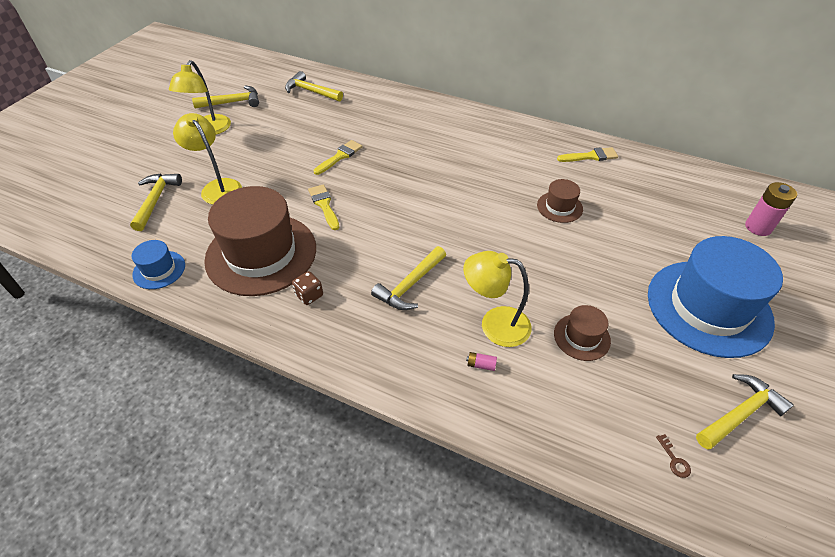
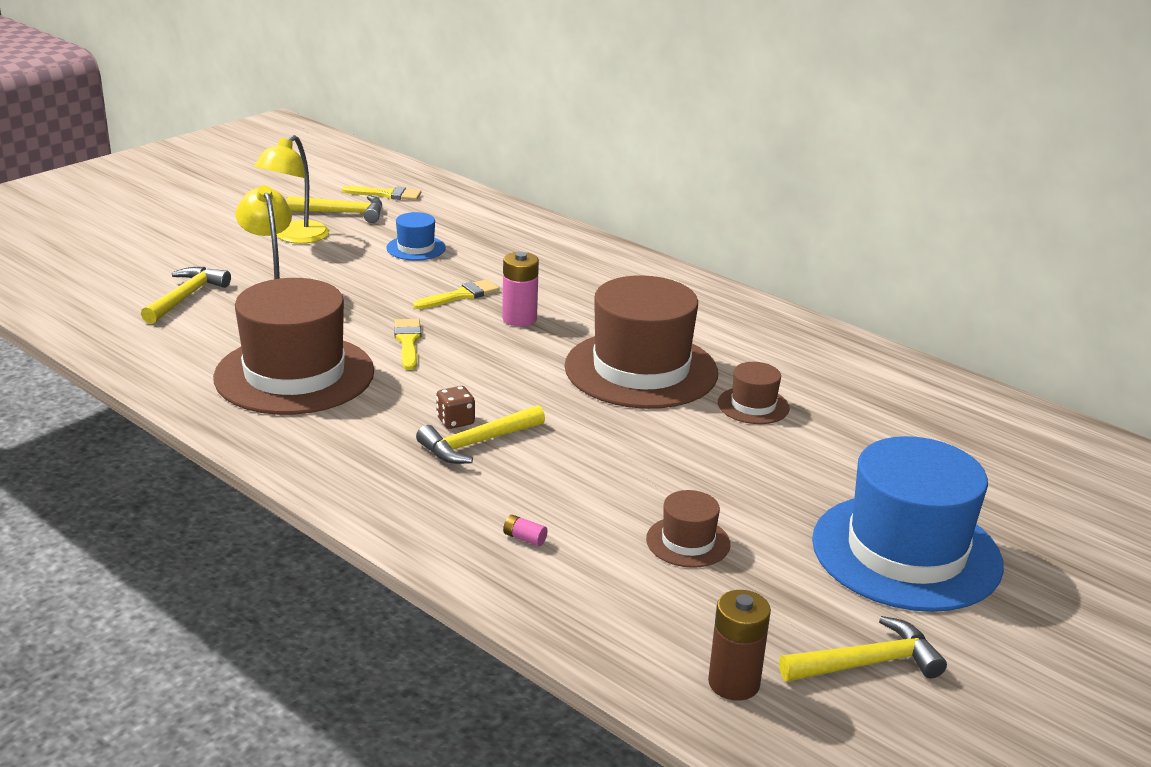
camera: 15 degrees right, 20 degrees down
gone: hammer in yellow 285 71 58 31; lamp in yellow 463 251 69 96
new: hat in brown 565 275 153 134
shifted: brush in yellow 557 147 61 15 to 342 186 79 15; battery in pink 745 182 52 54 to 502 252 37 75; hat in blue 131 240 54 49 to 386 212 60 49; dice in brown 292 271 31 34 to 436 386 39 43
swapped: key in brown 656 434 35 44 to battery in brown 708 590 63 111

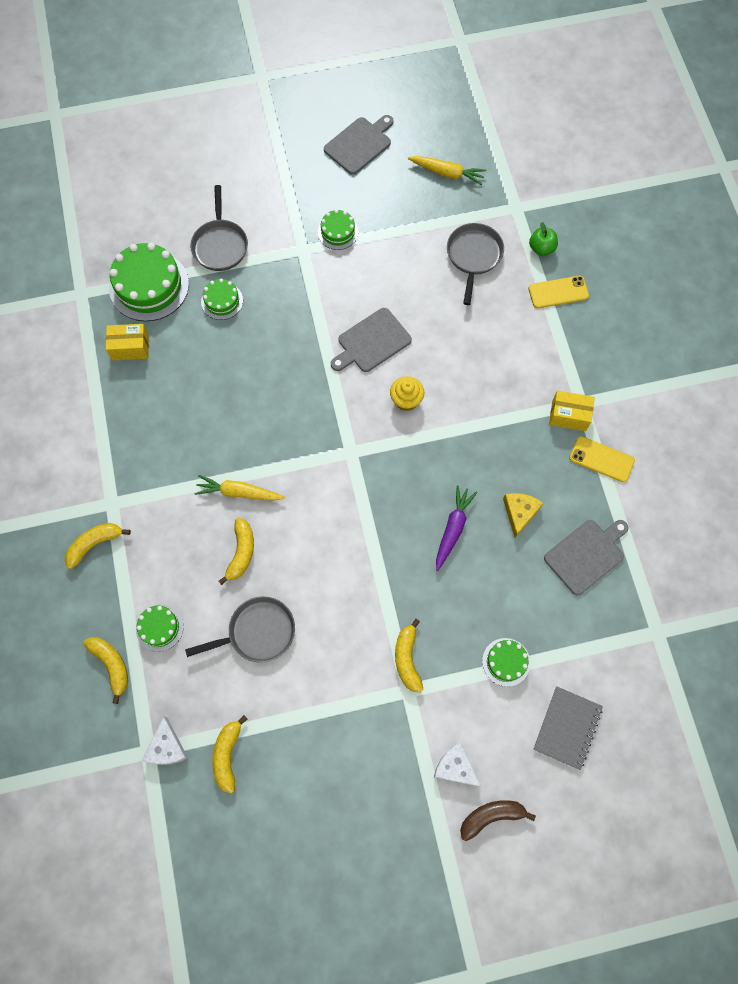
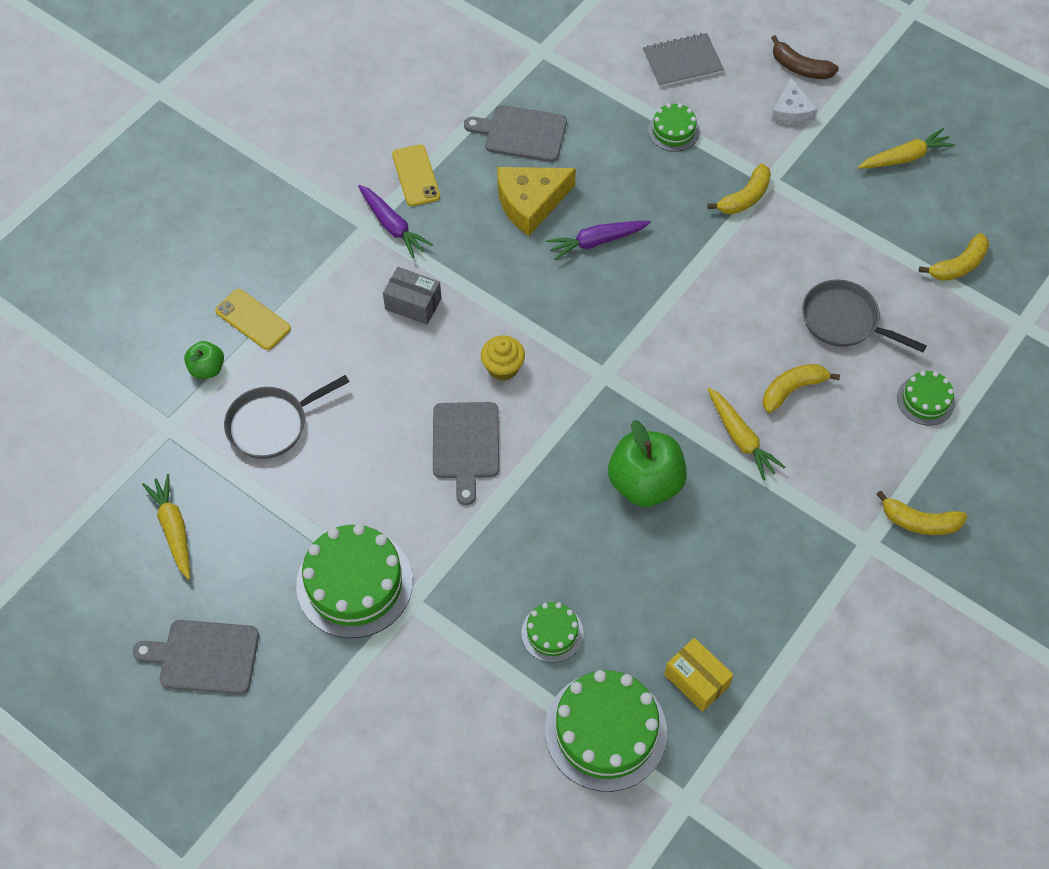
camera: 130 degrees left, 10 degrees down
gone: pan in grey 190 185 58 86; banana in yellow 83 637 45 67; cheese in white 142 716 46 49
new: carrot in yellow 858 128 97 41; box in grey 383 267 59 58; apple in green 608 420 79 87
swapped: box in yellow 549 391 46 40 to carrot in purple 358 185 75 73
rotated: cutting board in grey 331 308 81 64 = 433 402 66 103 75 degrees clockwise
scaled: cake in green 318 209 40 41 = 296 524 117 114 x1.91; cheese in yellow 503 493 41 45 = 497 167 79 69 x1.59

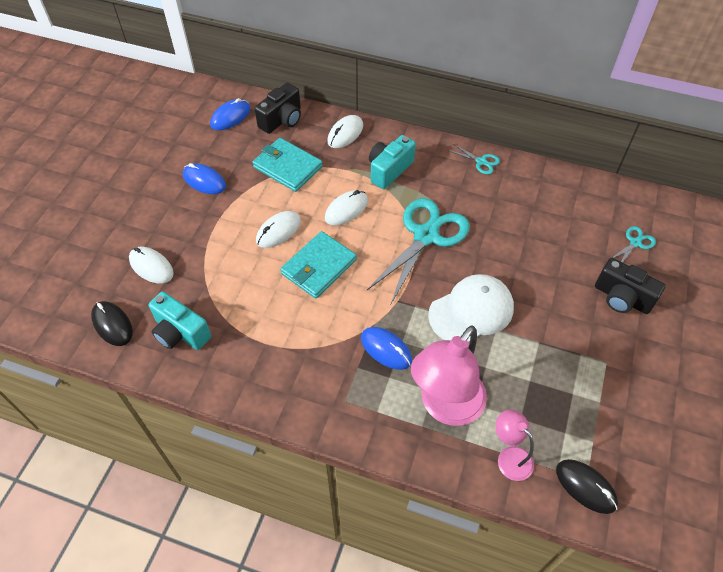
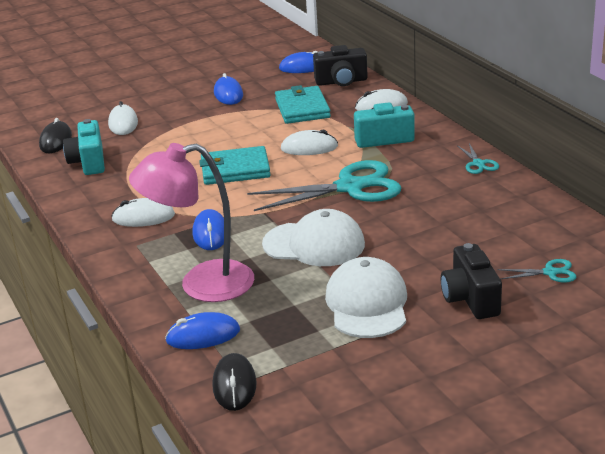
camera: 45 degrees right, 25 degrees down
new: cap in white 325 257 82 81
shifted: mouse in white 256 211 45 37 to 111 198 64 29
swapped: lamp in pink 495 410 39 71 to mouse in blue 165 312 75 37

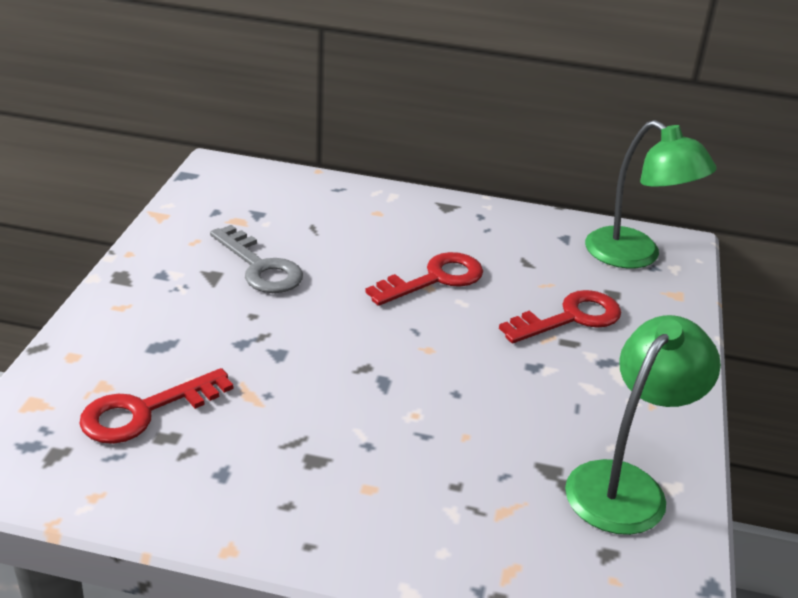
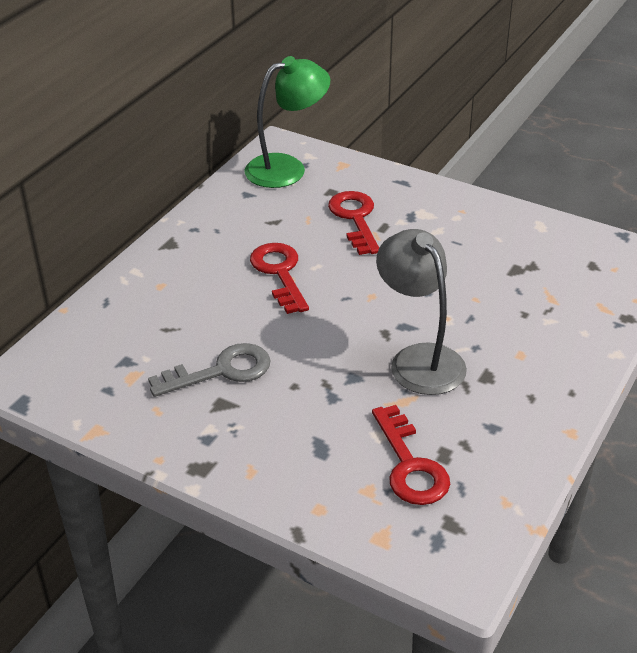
camera: 70 degrees left, 5 degrees up
gone: lamp in green 565 315 156 220
new: lamp in grey 376 229 91 166

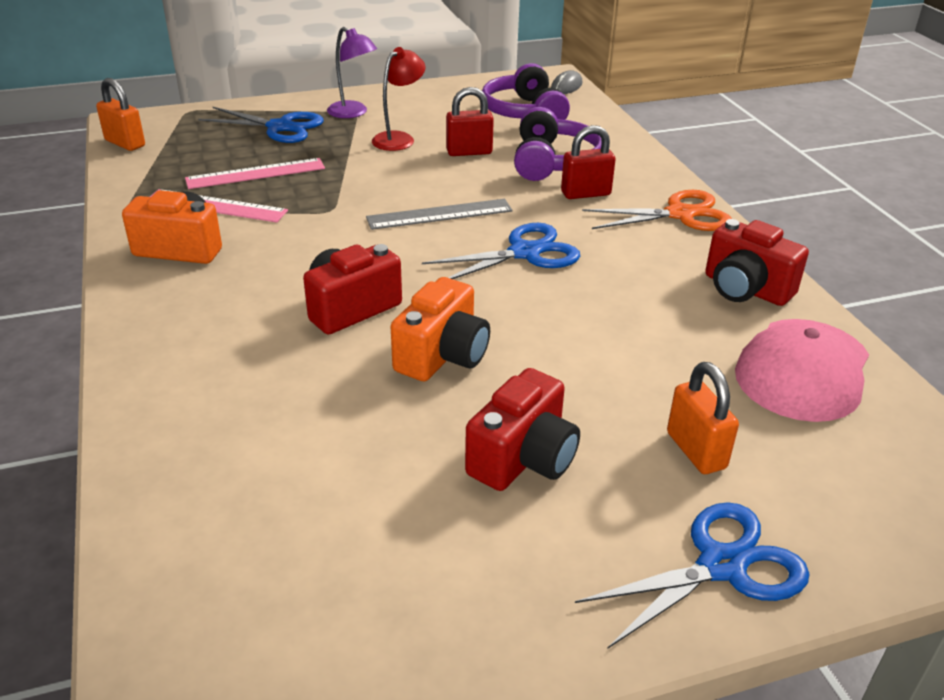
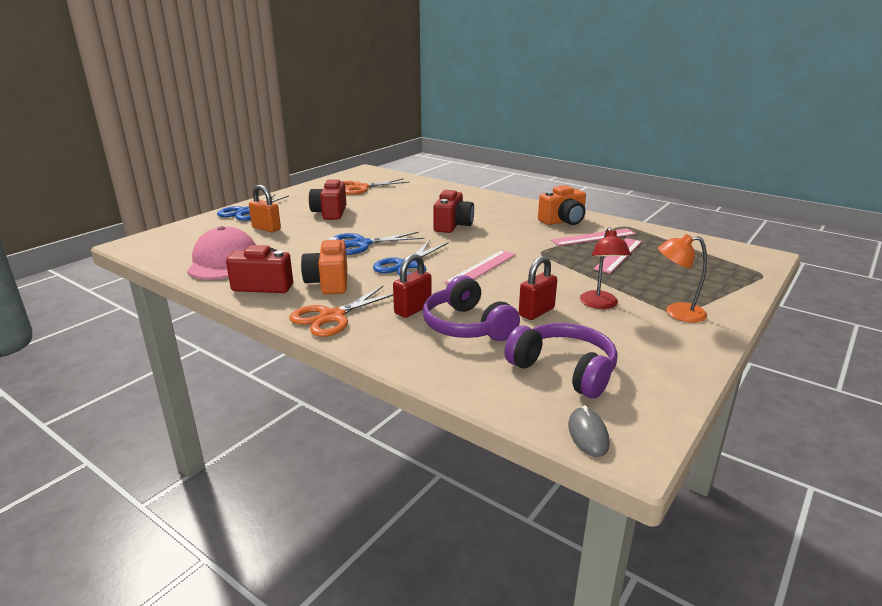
camera: 145 degrees right, 10 degrees down
gone: padlock in orange 96 78 49 73
new: scissors in orange 344 179 66 16
shifted: scissors in blue 198 107 126 36 to 334 232 91 23; camera in orange 391 277 99 104 to 301 237 46 57
repainted: lamp in purple 327 27 50 91 to lamp in orange 658 234 50 88; ruler in grey 366 199 147 31 to ruler in pink 444 250 72 34

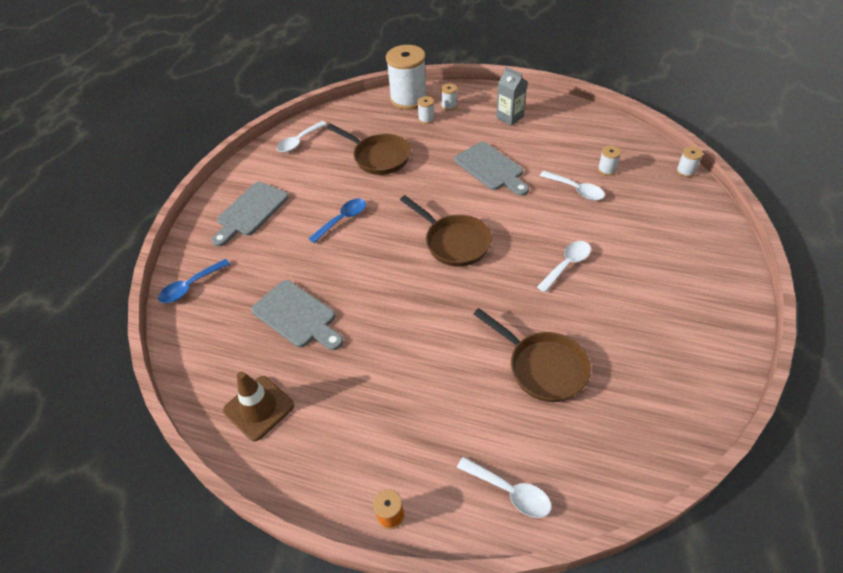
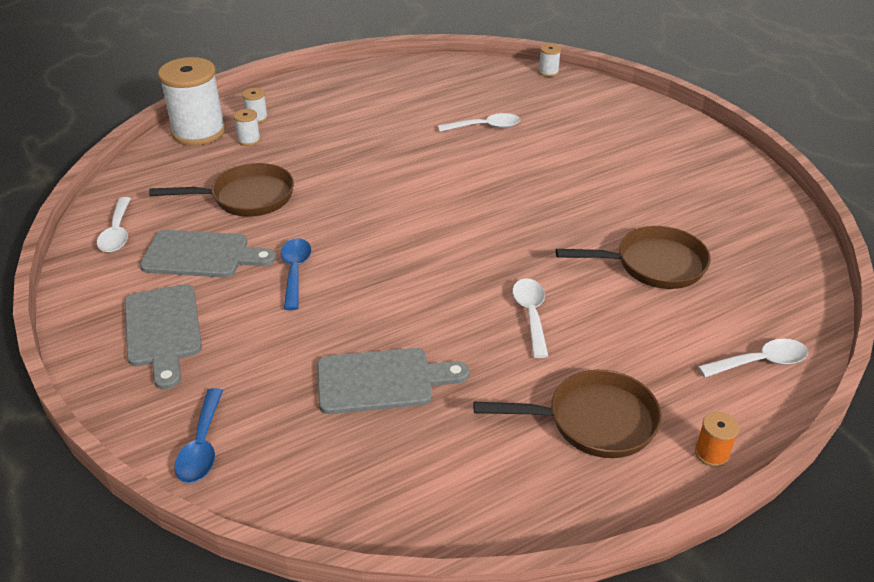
camera: 50 degrees left, 10 degrees down
gone: carton in grey 496 67 32 59; spool in white 598 145 23 31; traffic cone in brown 223 371 71 70
shifted: cutting board in grey 454 142 75 54 to 140 230 136 48; pan in brown 400 195 92 72 to 473 370 189 88; spoon in white 537 241 54 52 to 513 278 35 80

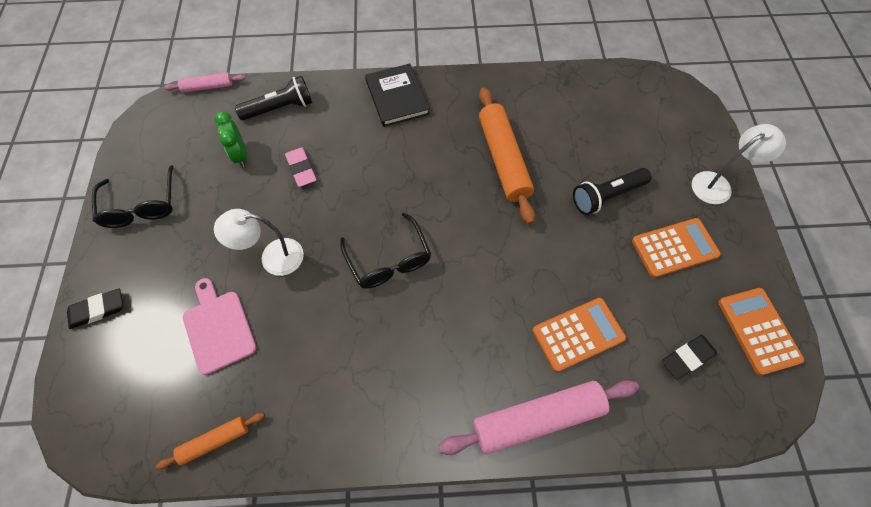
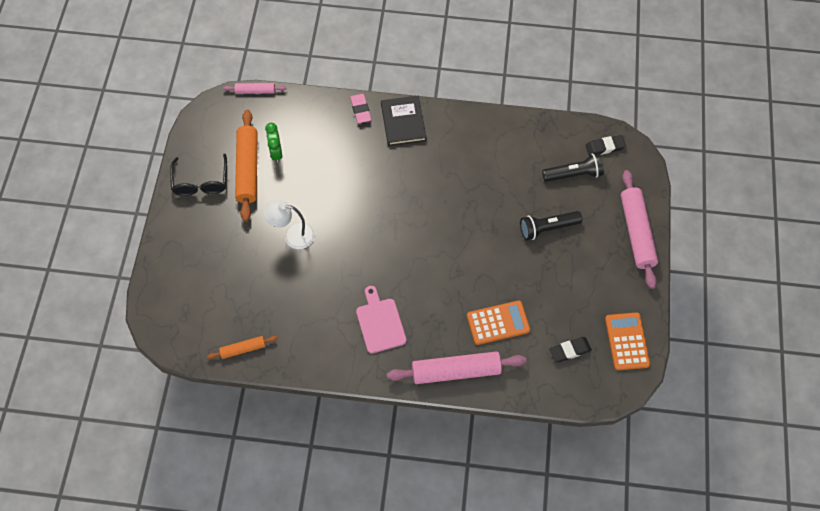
camera: 10 degrees right, 0 degrees up
gone: glasses in black 340 213 91 76; calculator in orange 632 218 89 60
shifted: flashlight in black 235 76 78 44 to 542 153 62 29; rolling pin in orange 479 87 56 138 to 235 110 23 112; eraser in pink 285 147 32 40 to 350 94 21 29; cutting board in pink 183 278 73 97 to 356 286 50 68; eraser in black 67 288 56 41 to 585 135 41 21
swapped: lamp in white 692 124 94 80 to rolling pin in pink 621 170 37 119

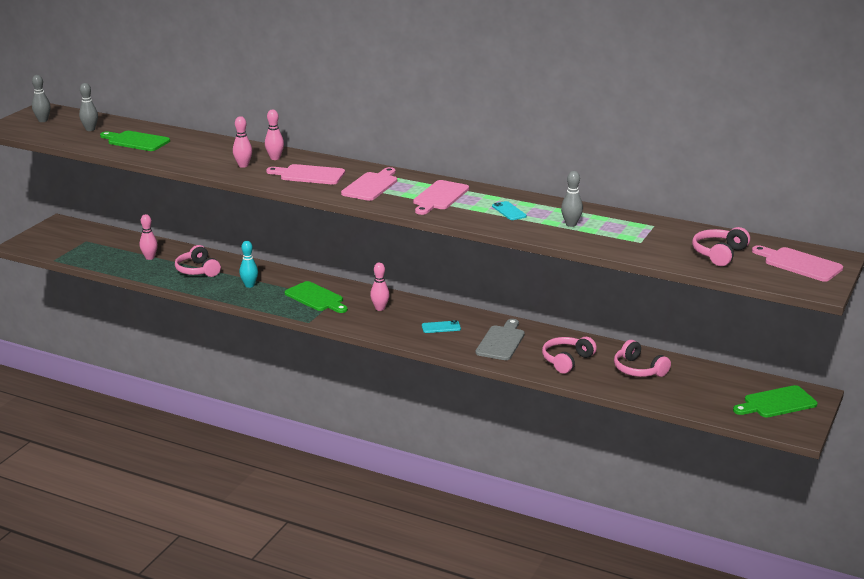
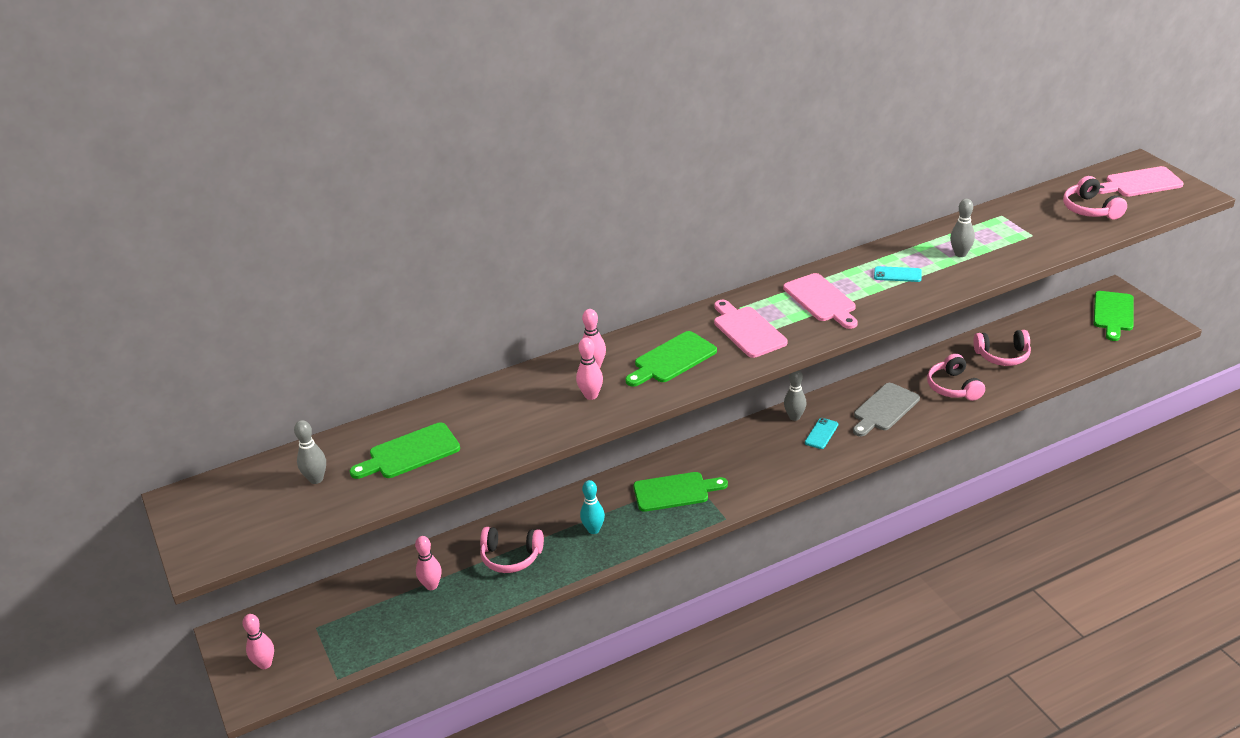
camera: 50 degrees left, 10 degrees up
shifted: bowling pin in grey 32 75 19 47 to 784 370 23 51; bowling pin in pink 370 262 20 49 to 242 614 32 55
repainted: cutting board in pink 266 164 79 20 to cutting board in green 625 331 92 56
rotated: cutting board in grey 475 319 50 41 = 853 383 67 53 105 degrees counterclockwise

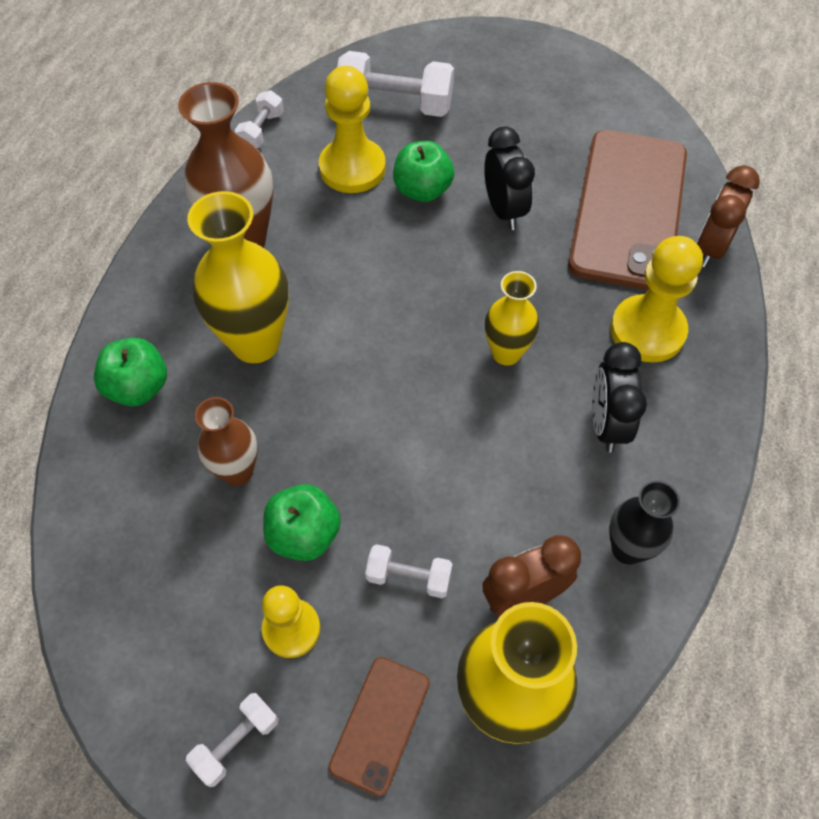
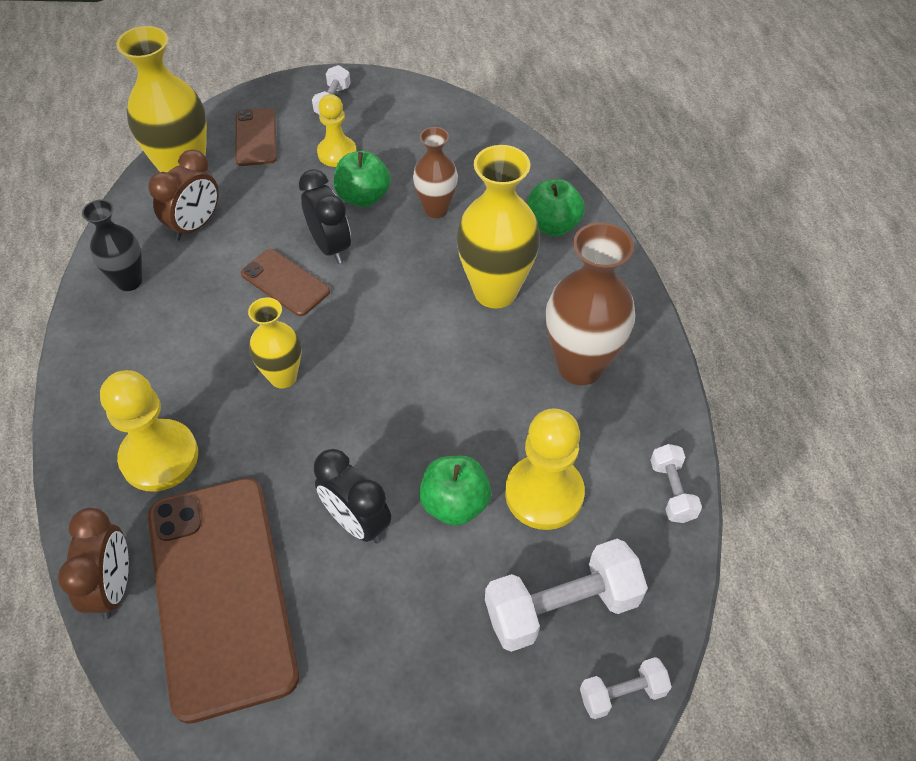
camera: 150 degrees right, 5 degrees down
new: phone in brown 241 249 89 67
shifted: clock in black 592 342 55 111 to 299 169 52 95; dumbbell in white 365 544 87 54 to 580 657 92 62

